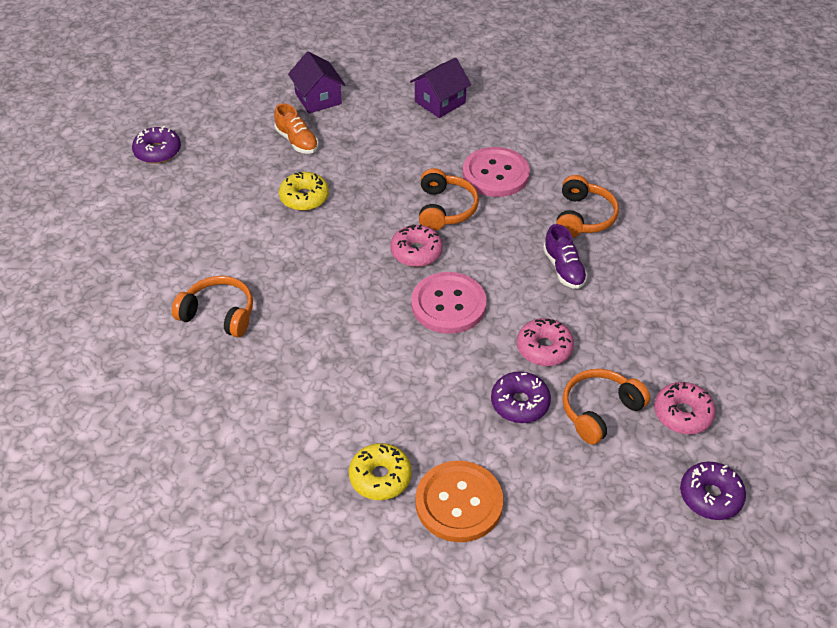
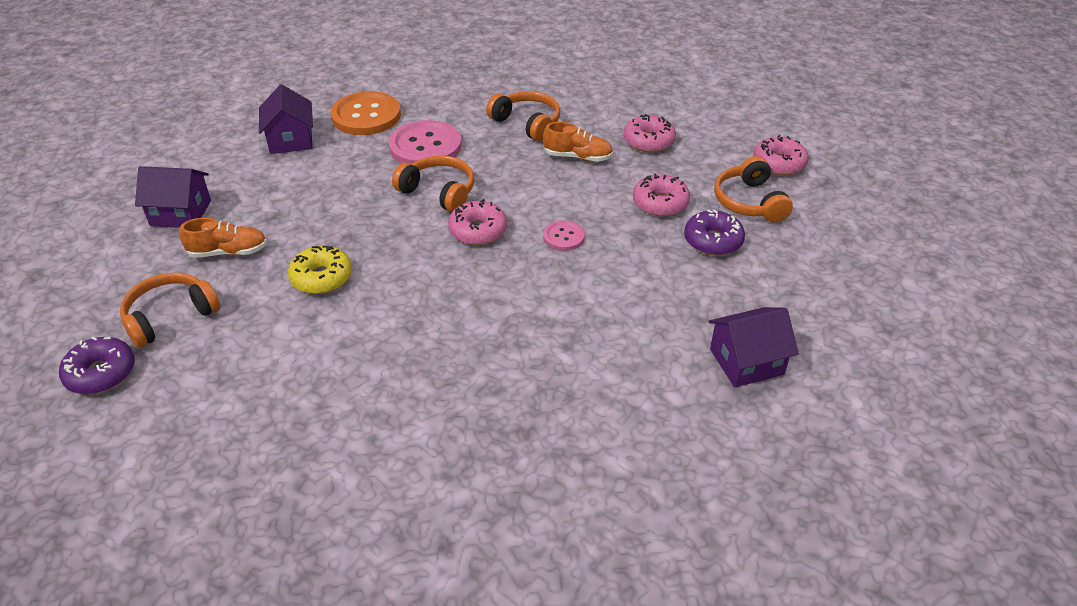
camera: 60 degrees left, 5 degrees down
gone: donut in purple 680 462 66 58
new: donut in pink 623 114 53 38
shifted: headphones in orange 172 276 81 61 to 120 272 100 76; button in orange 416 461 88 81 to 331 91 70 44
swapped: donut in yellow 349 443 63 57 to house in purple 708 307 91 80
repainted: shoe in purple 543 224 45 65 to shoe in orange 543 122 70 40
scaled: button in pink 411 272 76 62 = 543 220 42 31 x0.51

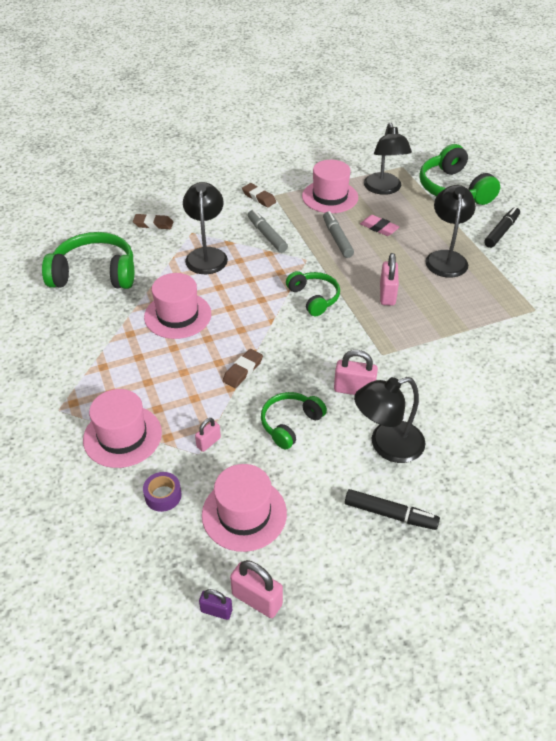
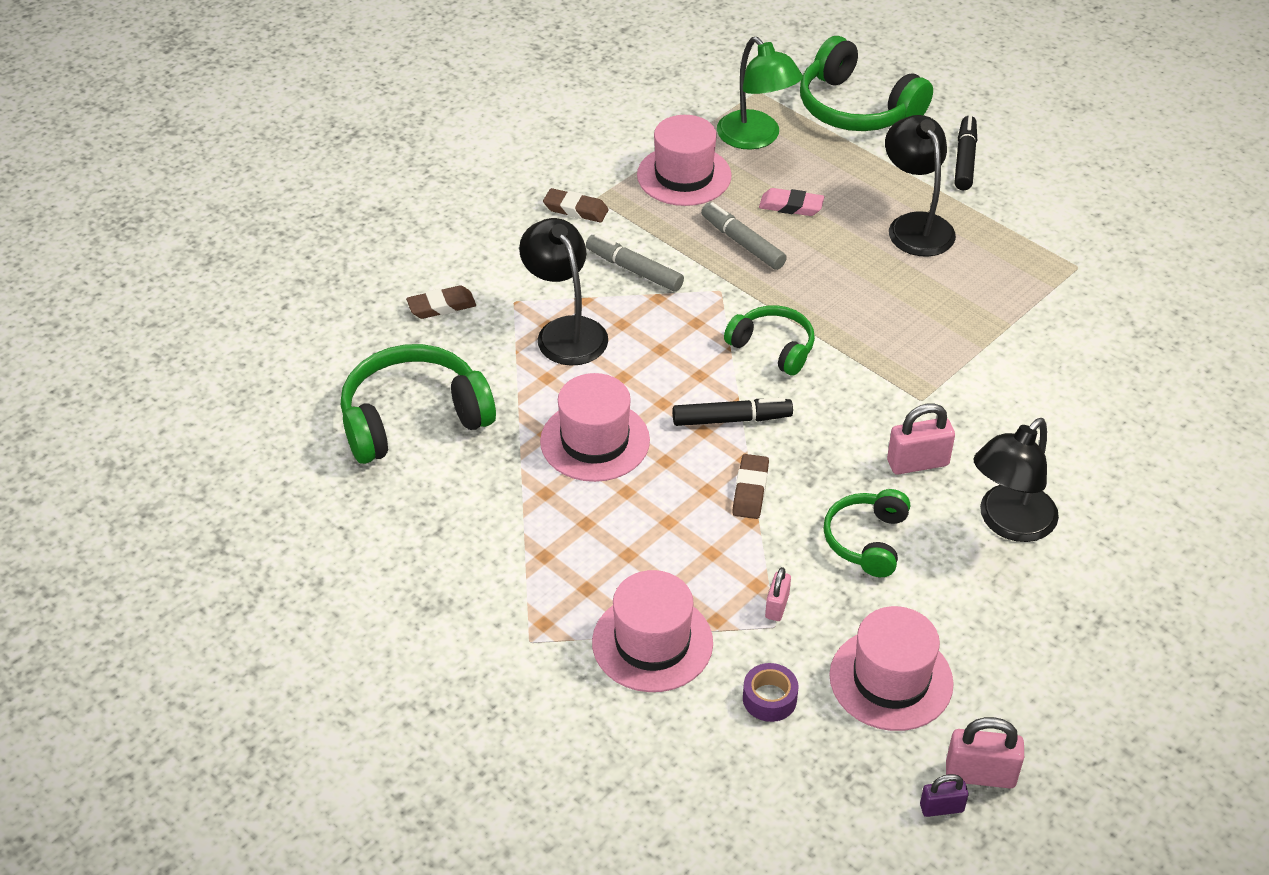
camera: 25 degrees left, 0 degrees up
gone: padlock in pink 380 253 19 53
shifted: marker in black 345 489 95 41 to 673 398 120 28
repainted: lamp in black 364 123 48 72 to lamp in green 717 37 86 113

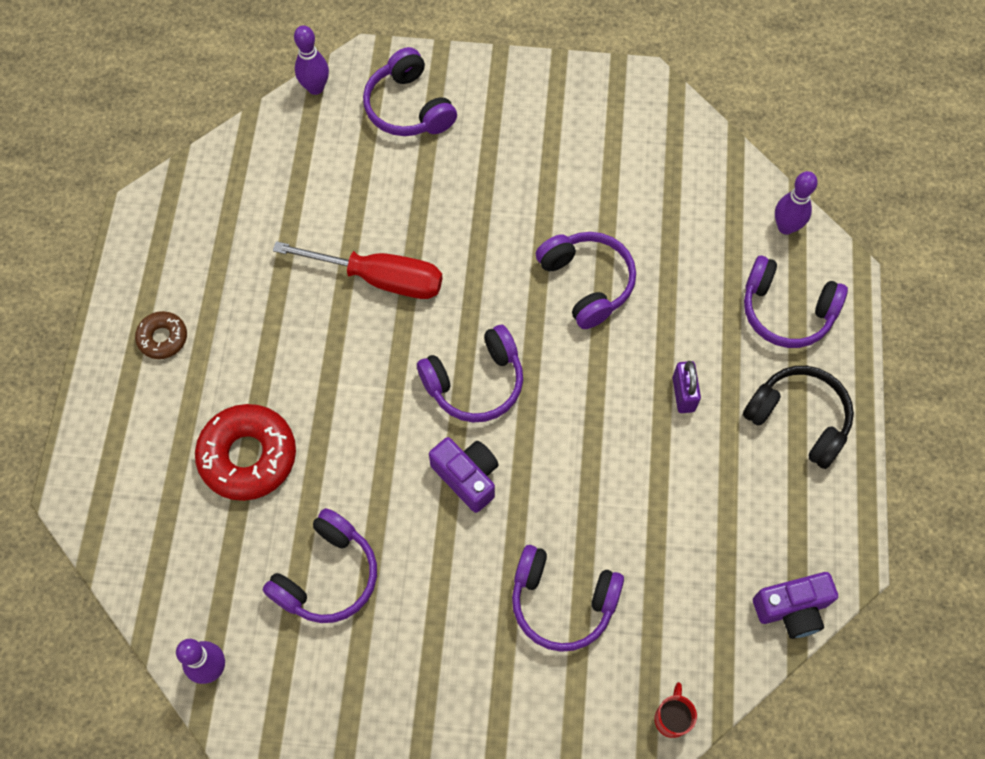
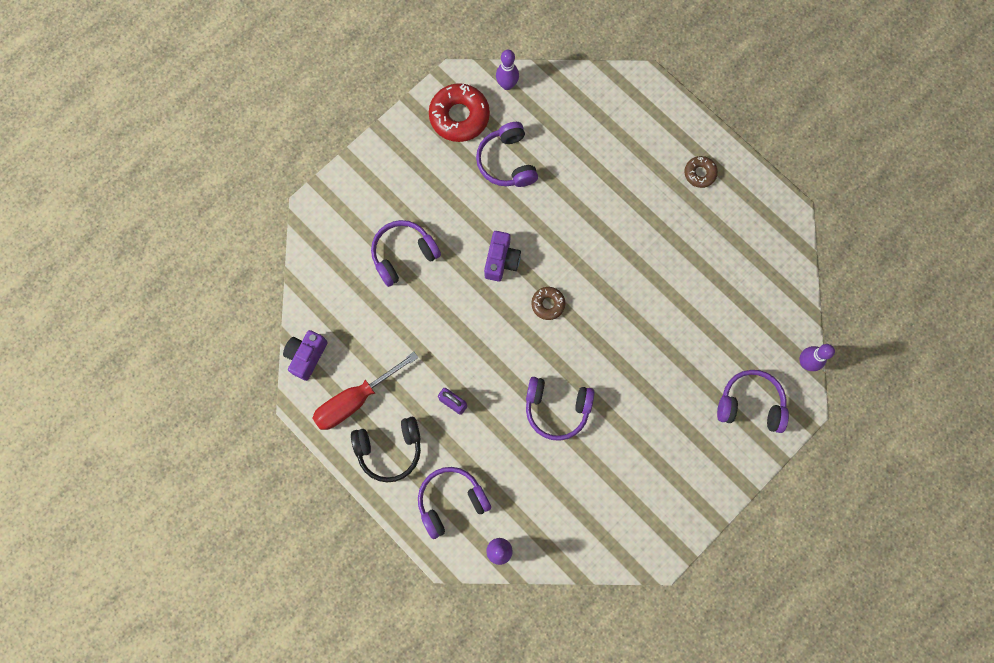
camera: 130 degrees right, 10 degrees up
gone: mug in red 654 682 43 56
shifted: screwdriver in red 273 241 170 58 to 312 352 107 78; donut in red 195 404 101 97 to 429 83 61 59
swapped: headphones in purple 417 325 106 97 to donut in brown 531 287 34 33
rotated: camera in purple 429 437 70 76 = 484 231 37 50 75 degrees counterclockwise

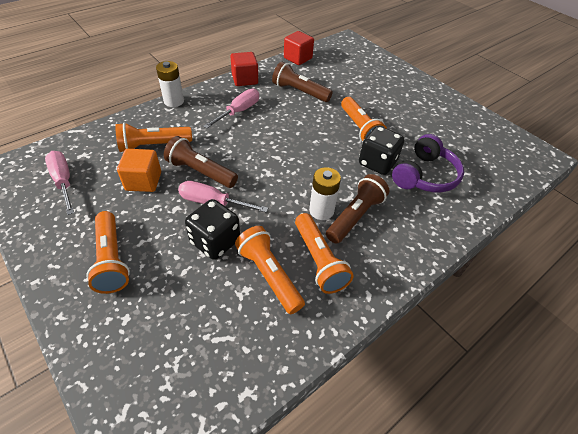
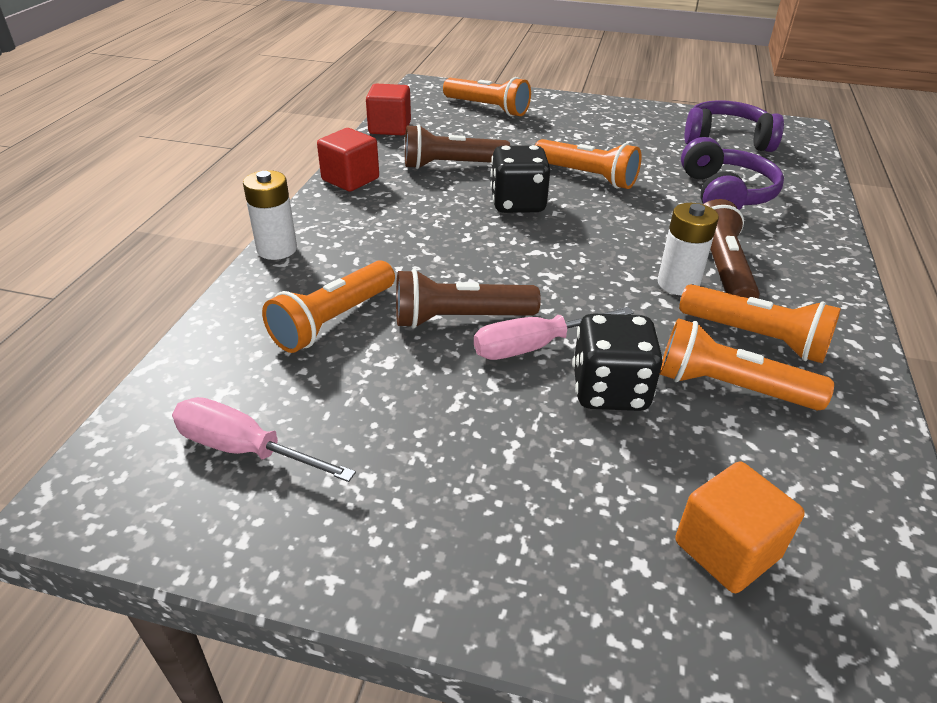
camera: 35 degrees left, 10 degrees down
gone: screwdriver in pink 203 89 56 40
new: headphones in purple 684 100 100 52
shifted: dice in black 359 126 45 49 to 490 145 60 68; cube in orange 117 149 44 43 to 675 461 130 132; flashlight in orange 86 211 44 83 to 443 77 88 40

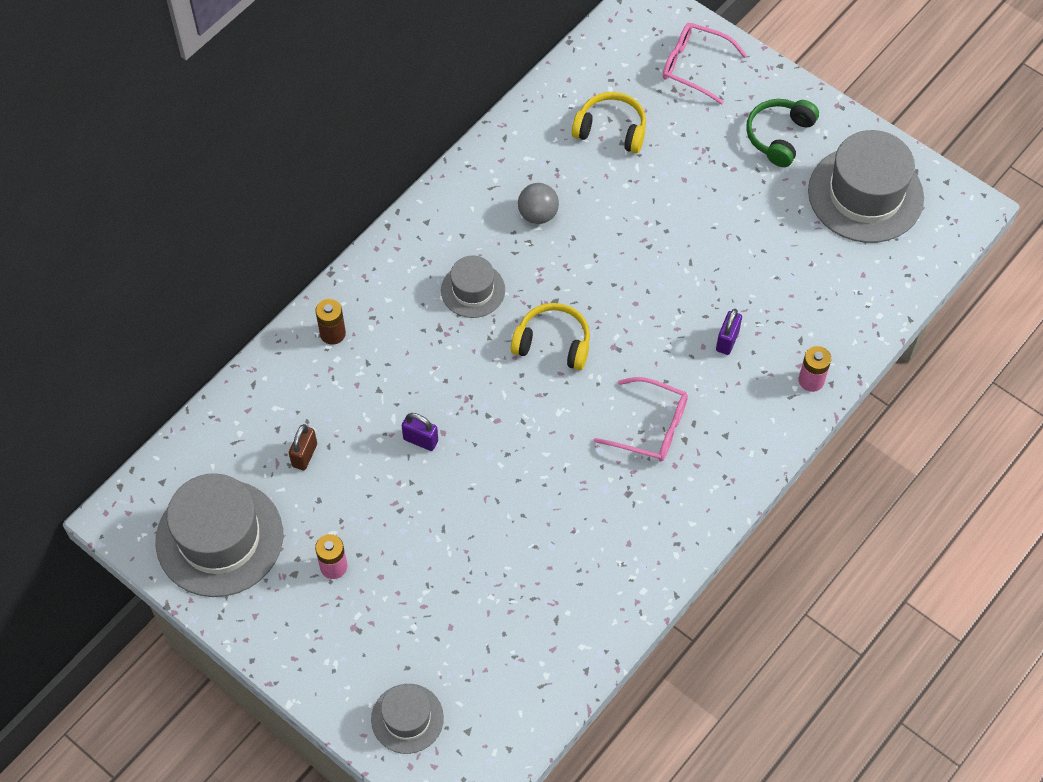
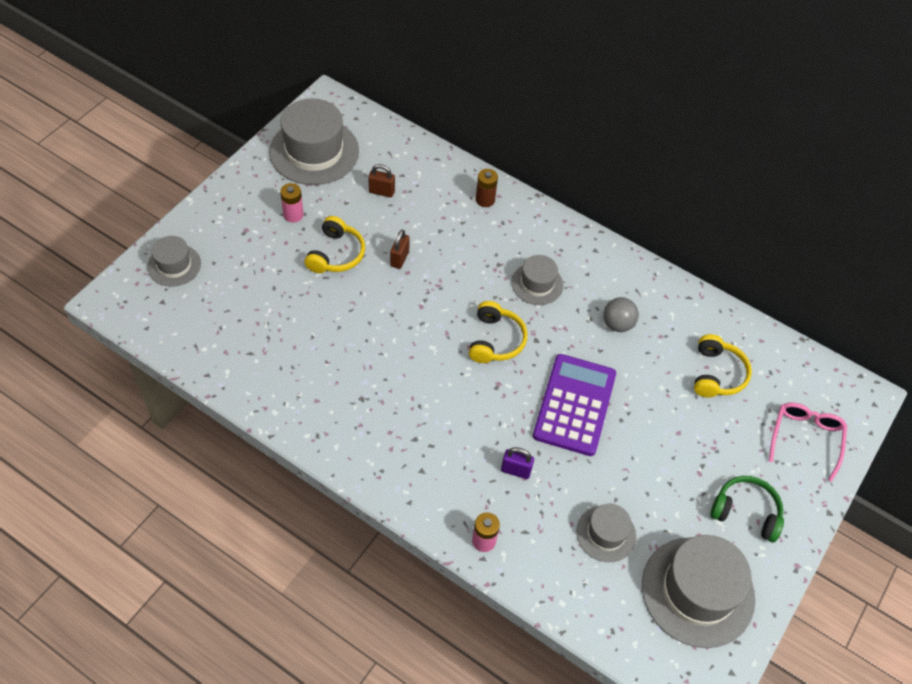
camera: 80 degrees right, 5 degrees down
gone: glasses in pink 594 377 94 84
new: headphones in yellow 304 216 61 57; calculator in purple 533 354 83 102; hat in grey 576 504 60 58
repainted: padlock in purple 402 413 36 38 to padlock in brown 390 229 20 40

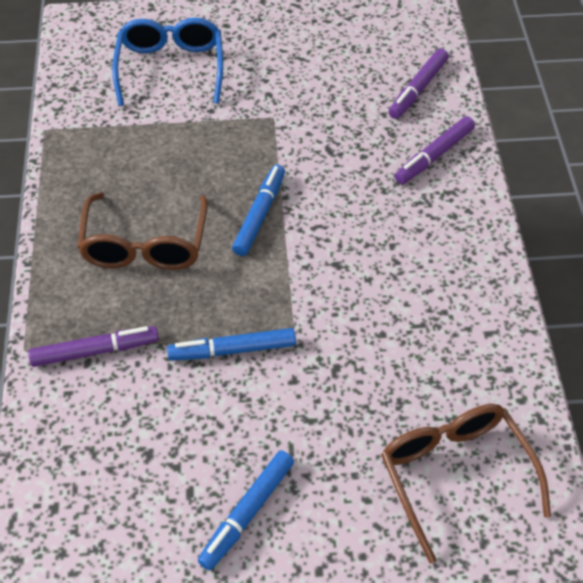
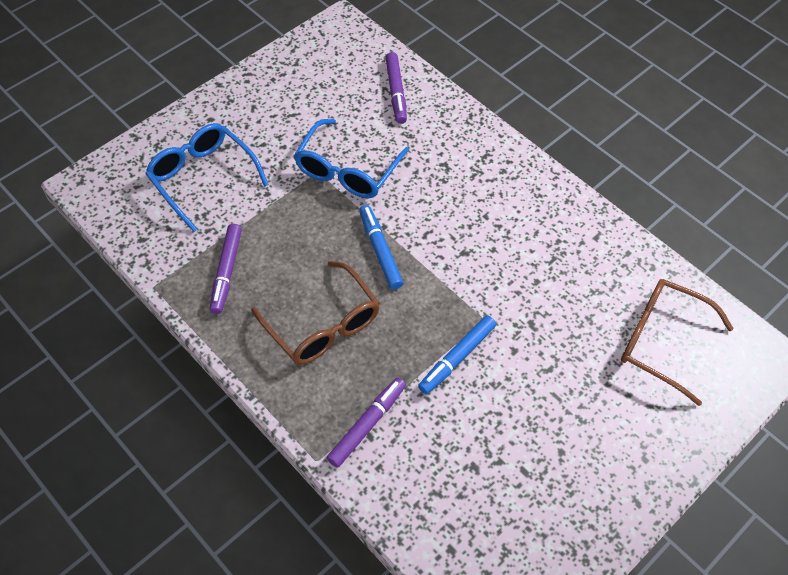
camera: 40 degrees left, 5 degrees up
gone: marker in blue 198 450 96 120
new: glasses in blue 294 119 115 79
shifted: marker in purple 395 116 80 68 to 210 224 32 90

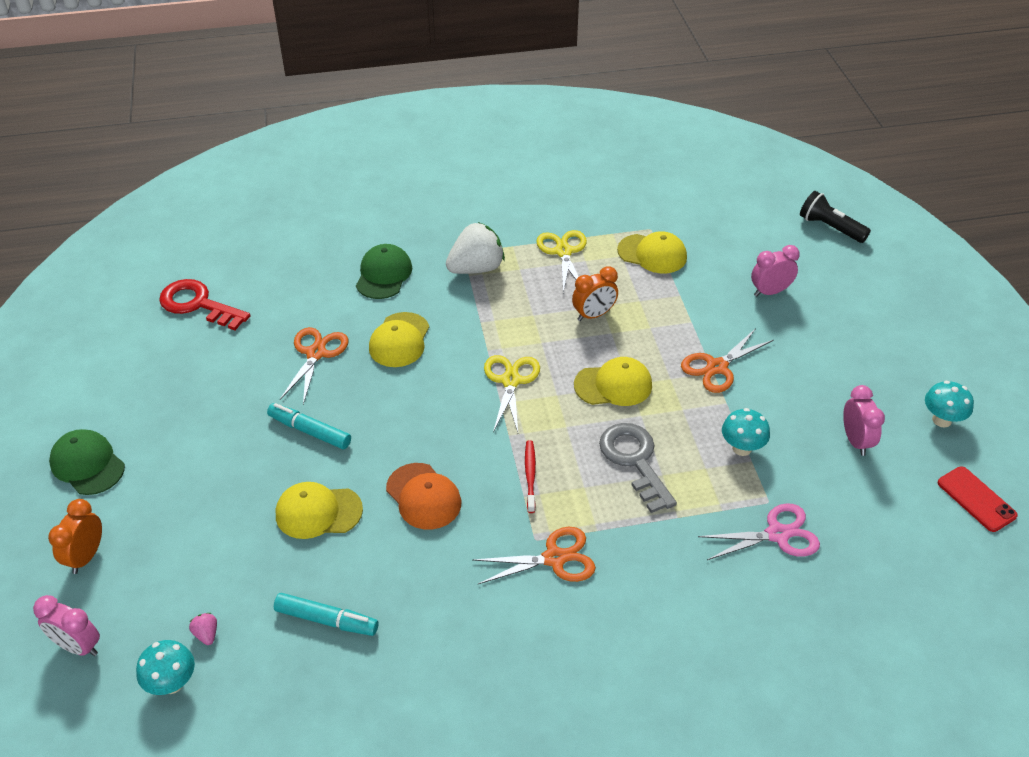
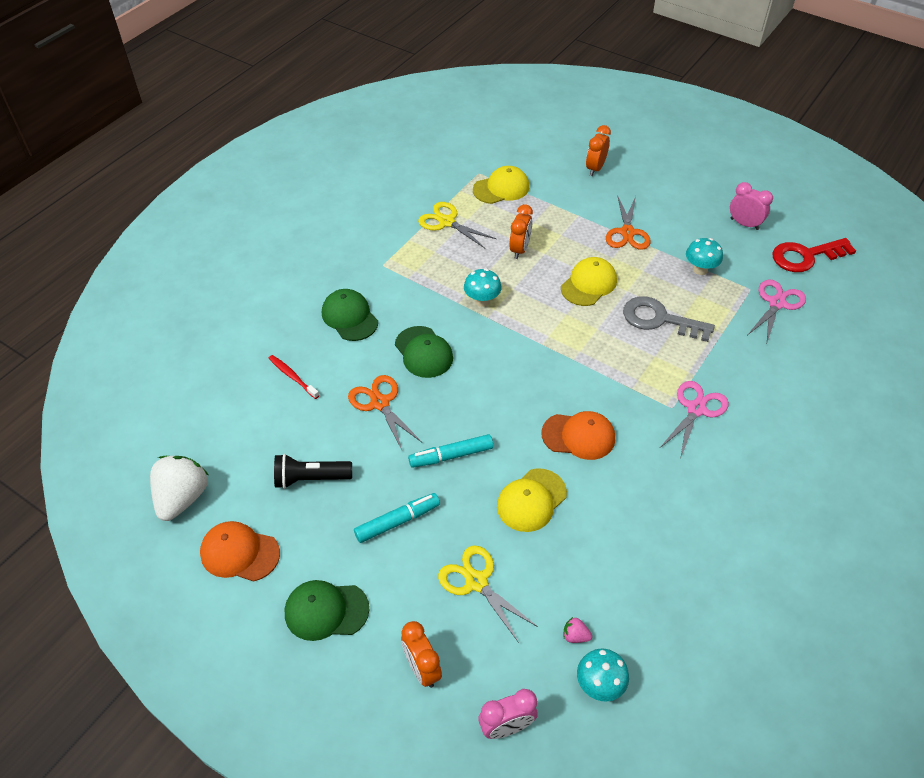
camera: 45 degrees left, 5 degrees up
gone: phone in red 938 466 80 66
new: cap in orange 200 521 80 61
shifted: flashlight in black 800 191 71 52 to 274 454 78 35; strawberry in white 446 222 59 52 to 150 456 58 65; key in red 159 279 92 51 to 772 238 84 34; scissors in yellow 484 355 56 77 to 438 545 100 98; mushroom in turquoise 925 381 49 46 to 464 269 38 38; toothbrush in red 525 440 11 73 to 269 355 50 44; marker in turquoise 274 593 104 43 to 354 493 86 50
repainted: clock in pink 751 245 49 52 to clock in orange 586 125 25 51; cap in yellow 369 312 60 55 to cap in green 395 326 58 52; scissors in orange 473 527 123 57 to scissors in pink 660 381 69 76

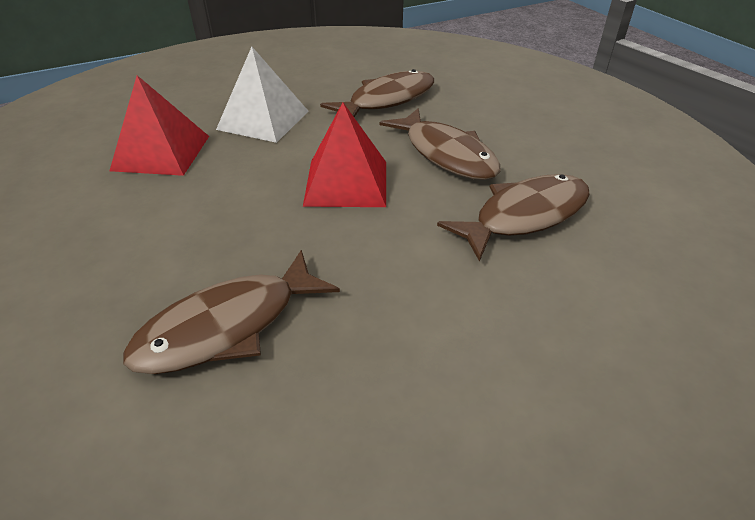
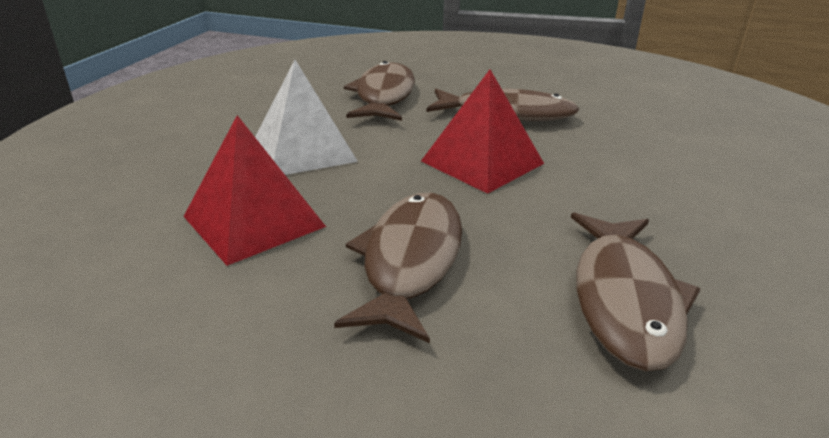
camera: 45 degrees left, 10 degrees down
shifted: fish in brown 437 174 153 88 to 334 193 128 150

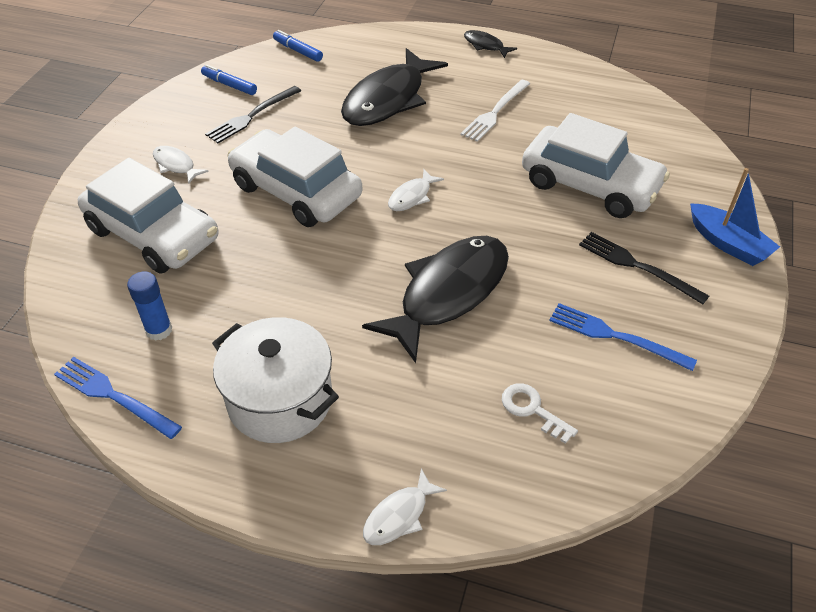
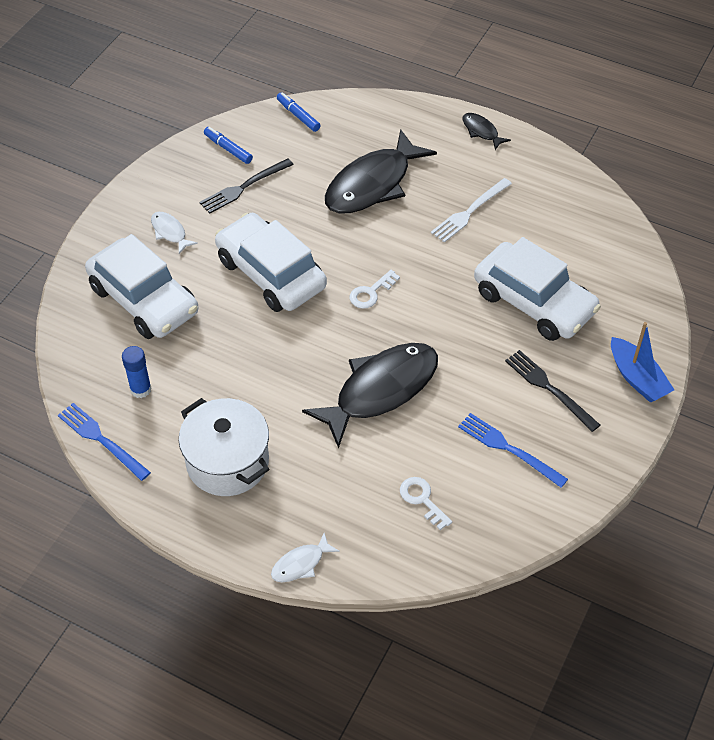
camera: 10 degrees right, 5 degrees up
swapped: fish in white 388 169 56 42 to key in white 350 270 50 39

